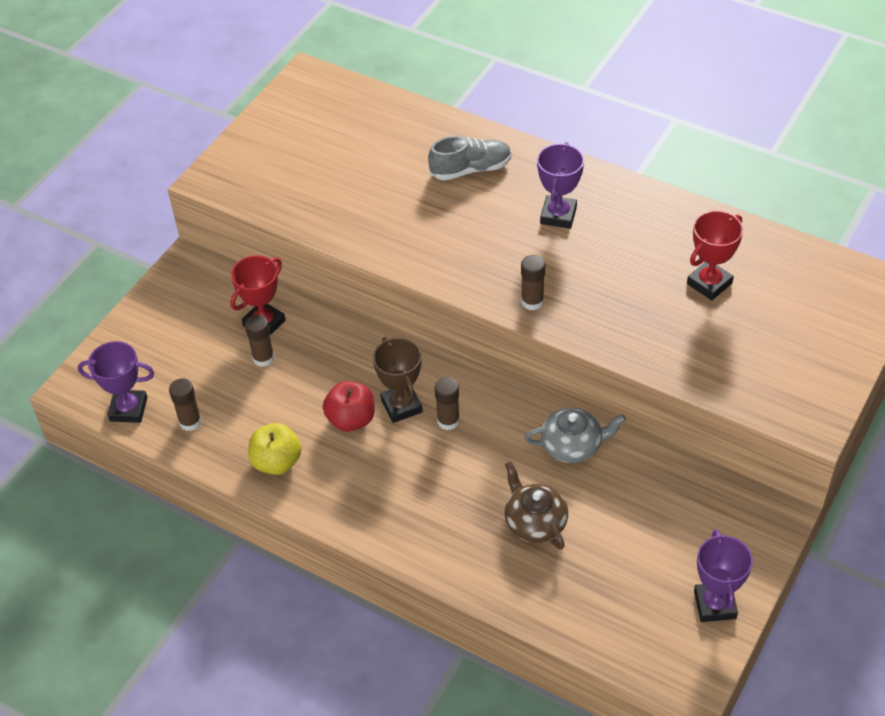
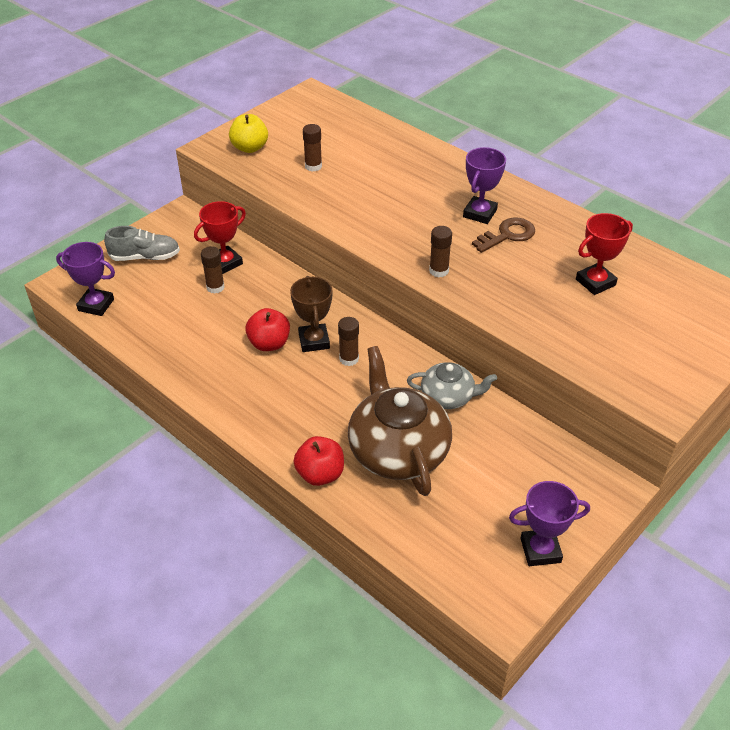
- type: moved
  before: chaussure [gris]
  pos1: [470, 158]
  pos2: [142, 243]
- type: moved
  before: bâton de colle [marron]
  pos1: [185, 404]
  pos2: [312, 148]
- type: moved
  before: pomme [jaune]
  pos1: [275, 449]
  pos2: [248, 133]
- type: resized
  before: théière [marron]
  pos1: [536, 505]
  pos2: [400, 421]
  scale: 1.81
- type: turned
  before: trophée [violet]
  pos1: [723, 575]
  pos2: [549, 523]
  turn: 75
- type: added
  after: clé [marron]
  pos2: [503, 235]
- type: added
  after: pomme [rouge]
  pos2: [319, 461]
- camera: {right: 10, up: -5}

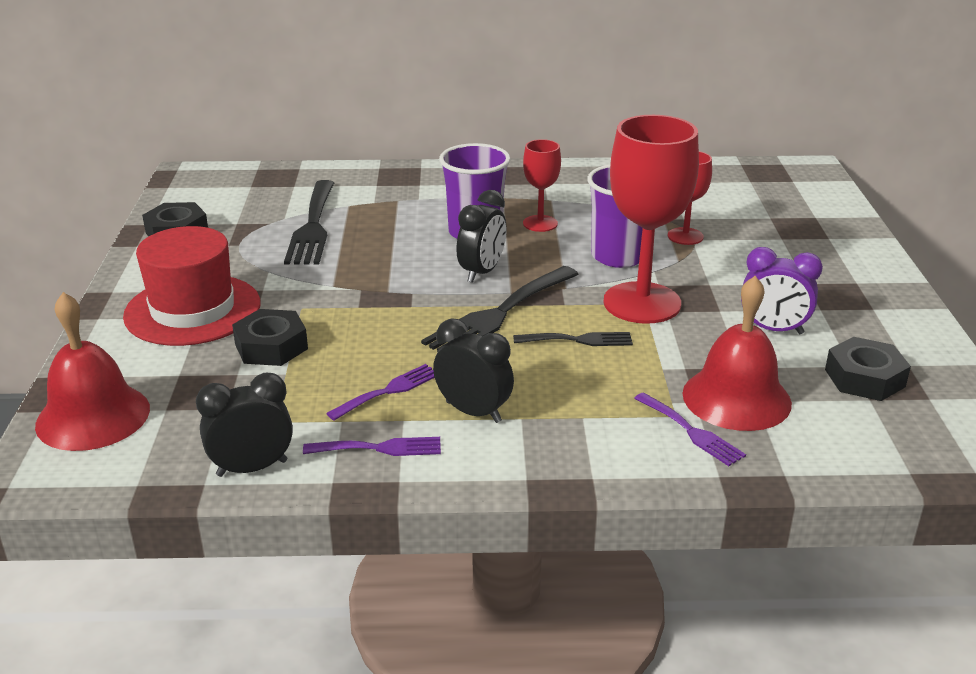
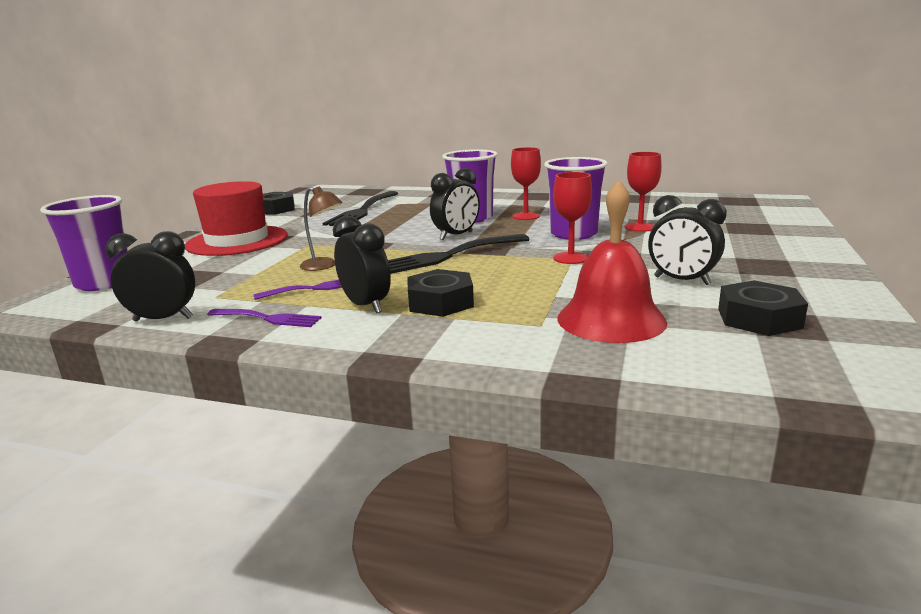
- type: resized
  before: verre à pied [rouge]
  pos1: [651, 219]
  pos2: [572, 218]
  scale: 0.51
- type: recoloured
  before: réveil [violet]
  after: réveil [noir]
  pos1: [782, 290]
  pos2: [687, 240]
- type: replaced
  before: cloche [rouge]
  after: gobelet [violet]
  pos1: [92, 371]
  pos2: [84, 243]
- type: moved
  before: écrou [noir]
  pos1: [270, 337]
  pos2: [440, 293]
- type: removed
  before: fourchette [noir]
  pos1: [573, 339]
- type: removed
  before: fourchette [violet]
  pos1: [690, 429]
- type: added
  after: lampe [marron]
  pos2: [321, 228]
- camera: {right: 20, up: -10}

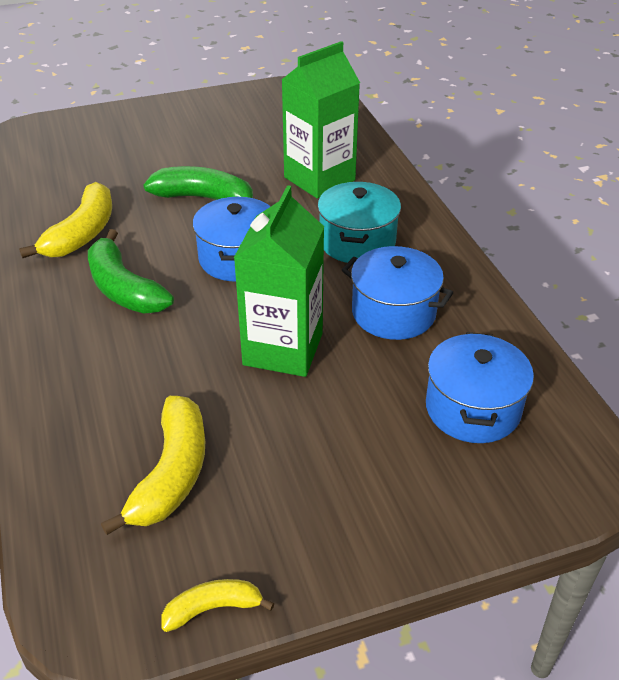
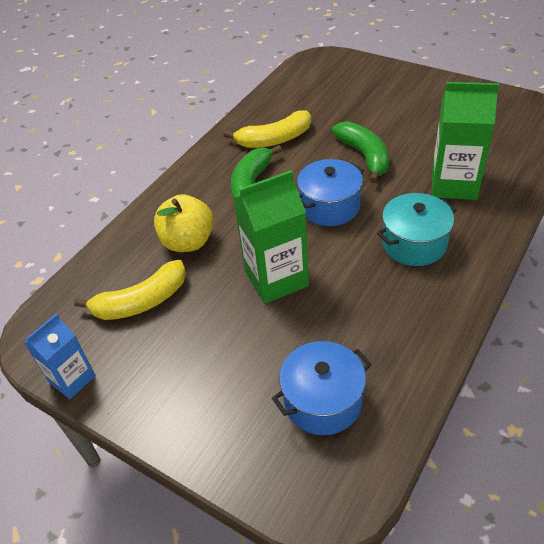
- type: removed
  before: marmite [bleu]
  pos1: [397, 293]
- type: replaced
  before: banane [jaune]
  after: brique de lait [bleu]
  pos1: [218, 605]
  pos2: [60, 356]
- type: added
  after: pomme [jaune]
  pos2: [184, 223]
- camera: {right: 55, up: 5}

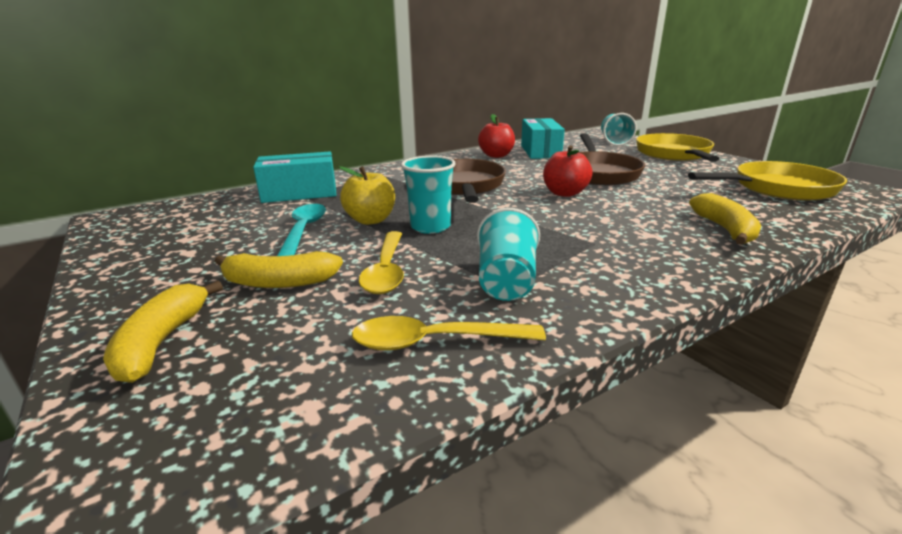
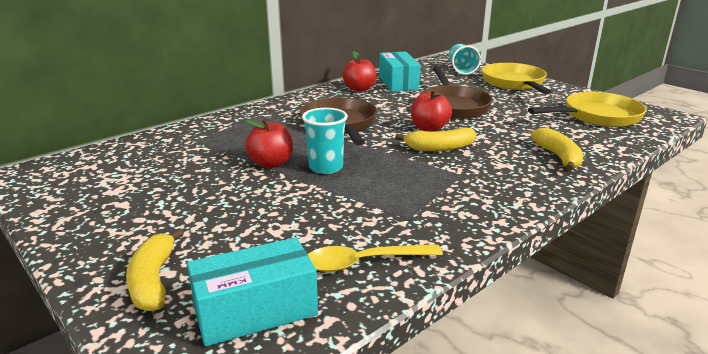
- type: moved
  before: boîte [turquoise]
  pos1: [294, 177]
  pos2: [252, 292]
- type: recoloured
  before: pomme [jaune]
  after: pomme [rouge]
  pos1: [367, 195]
  pos2: [269, 143]
- type: removed
  before: cuillère [turquoise]
  pos1: [301, 230]
- type: removed
  before: gobelet [turquoise]
  pos1: [508, 254]
- type: removed
  before: cuillère [jaune]
  pos1: [381, 262]
- type: moved
  before: banane [jaune]
  pos1: [278, 269]
  pos2: [435, 139]
- camera: {right: -10, up: 0}

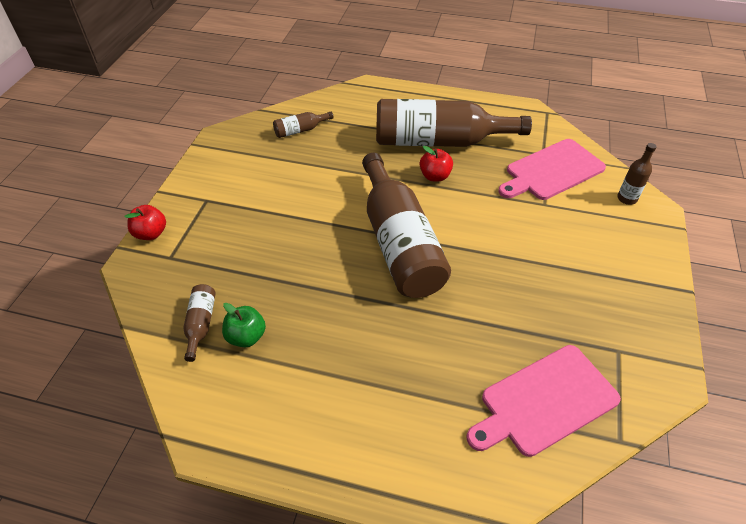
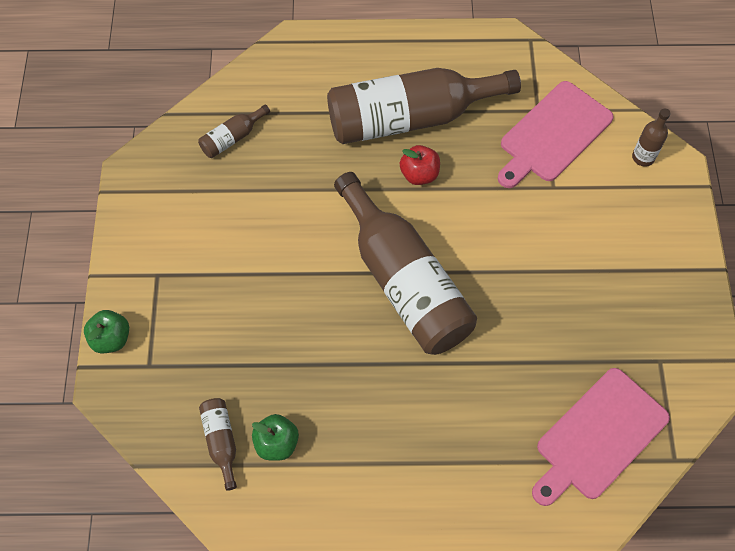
- type: recoloured
  before: pomme [rouge]
  after: pomme [vert]
  pos1: [145, 222]
  pos2: [106, 331]
- camera: {right: -15, up: 15}

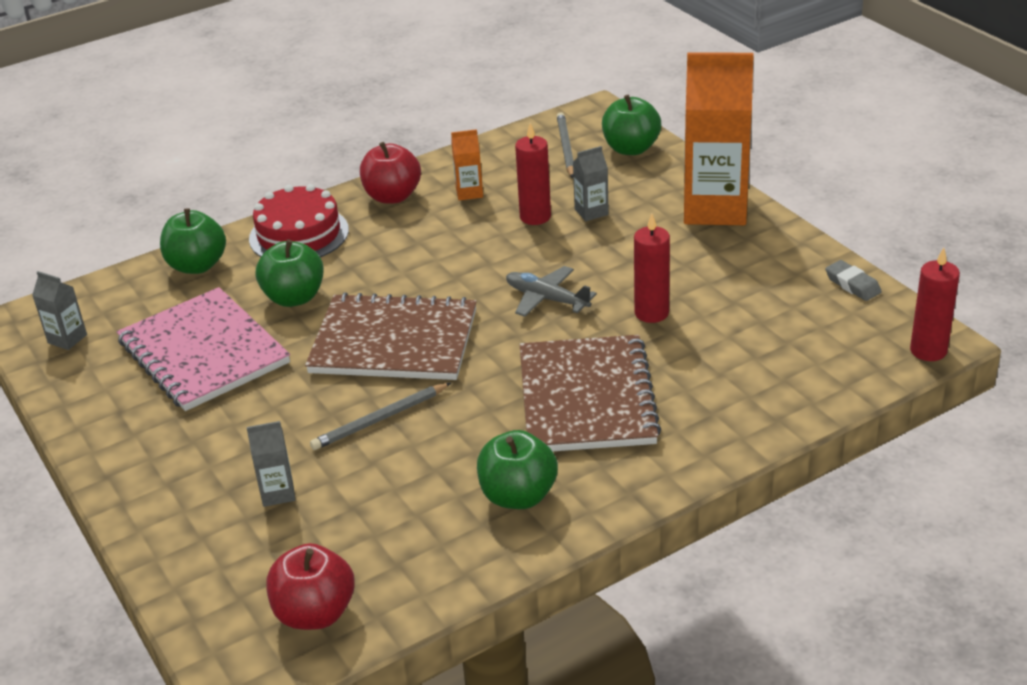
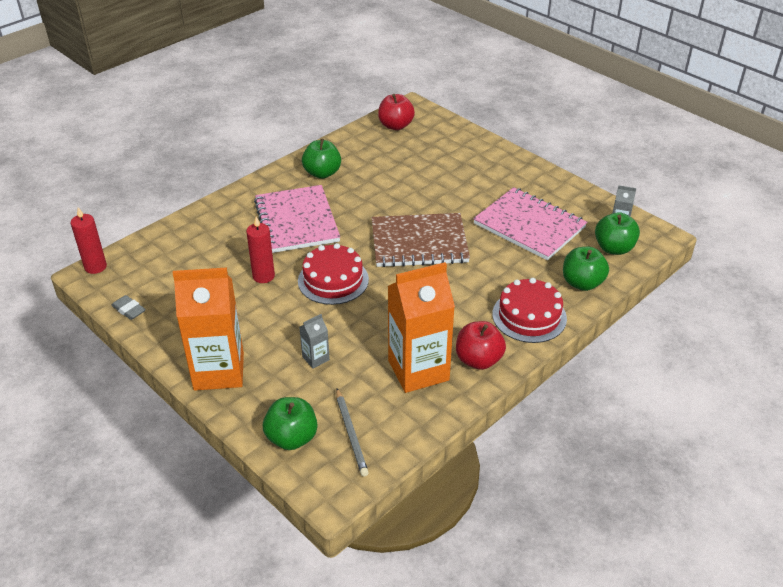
- type: removed
  before: bougie [rouge]
  pos1: [533, 174]
- type: resized
  before: brique de lait [orange]
  pos1: [467, 165]
  pos2: [421, 327]
  scale: 2.35
- type: moved
  before: pomme [vert]
  pos1: [290, 273]
  pos2: [617, 233]
- type: replaced
  before: avion [gris]
  after: gâteau [rouge]
  pos1: [551, 291]
  pos2: [333, 274]
- type: recoloured
  before: carnet [marron]
  after: carnet [rose]
  pos1: [590, 393]
  pos2: [297, 219]
- type: removed
  before: crayon [gris]
  pos1: [380, 416]
- type: removed
  before: brique de lait [gris]
  pos1: [271, 464]
- camera: {right: 165, up: 5}

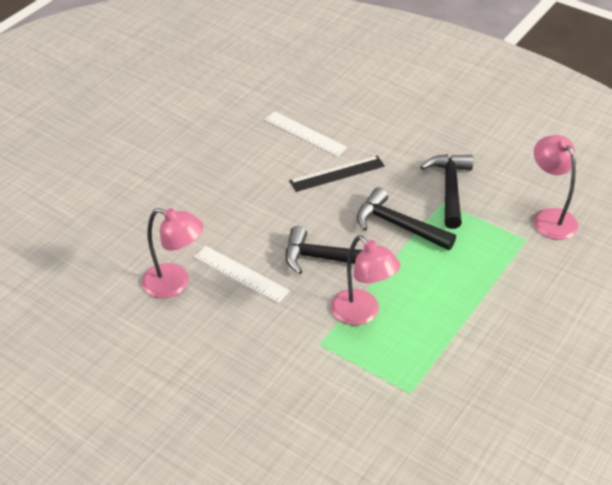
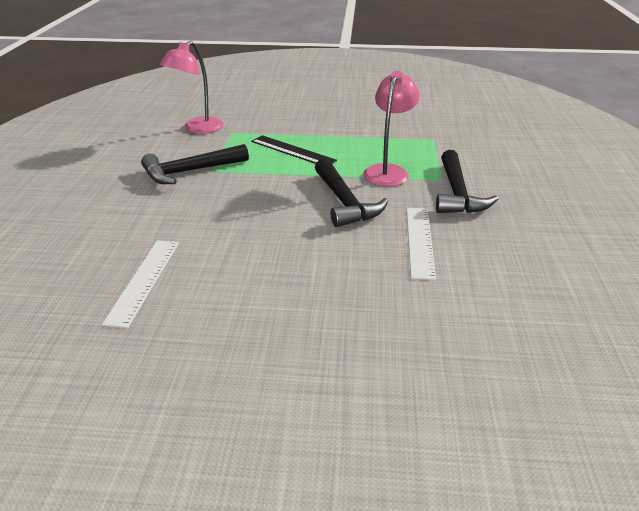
- type: moved
  before: règle [noir]
  pos1: [337, 174]
  pos2: [294, 149]
- type: moved
  before: marteau [noir]
  pos1: [406, 218]
  pos2: [467, 181]
- type: removed
  before: lampe [rose]
  pos1: [173, 253]
- camera: {right: -120, up: -10}

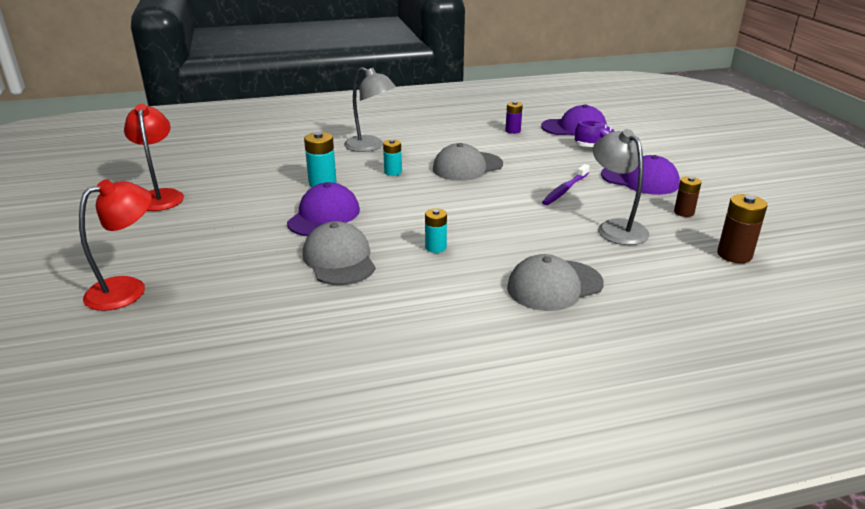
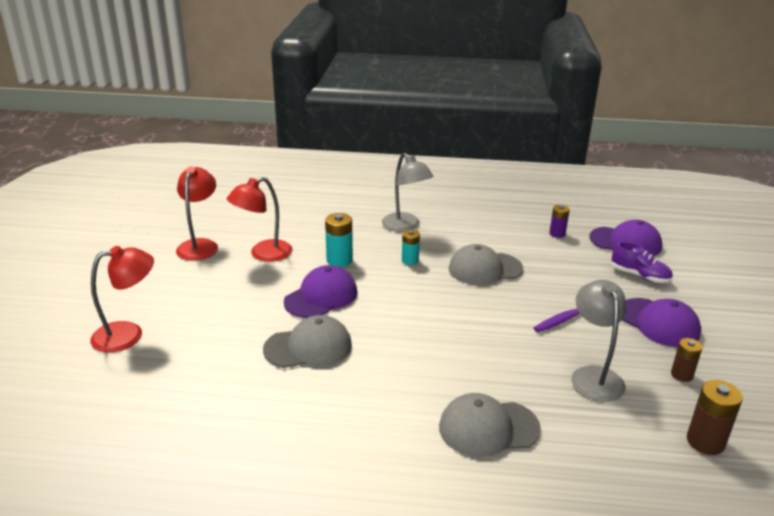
- type: removed
  before: pile [turquoise]
  pos1: [436, 230]
- type: turned
  before: casquette [gris]
  pos1: [339, 253]
  pos2: [307, 341]
  turn: 75
- type: added
  after: lampe [rouge]
  pos2: [260, 219]
- camera: {right: 20, up: 0}

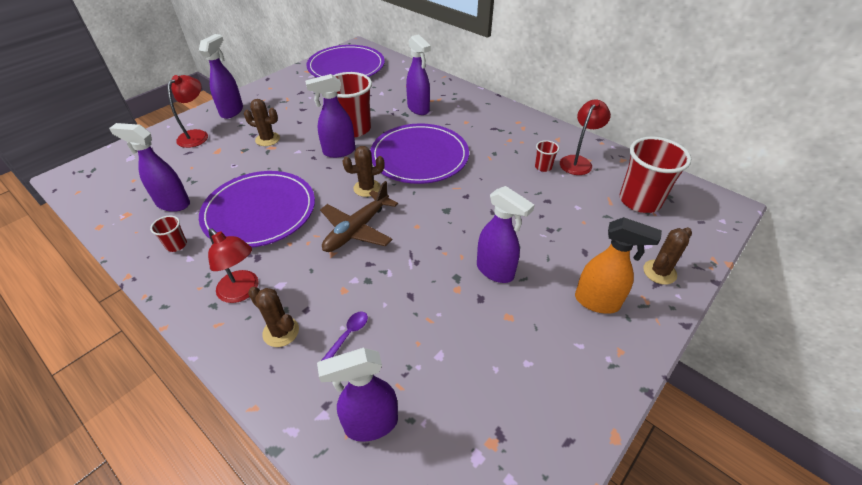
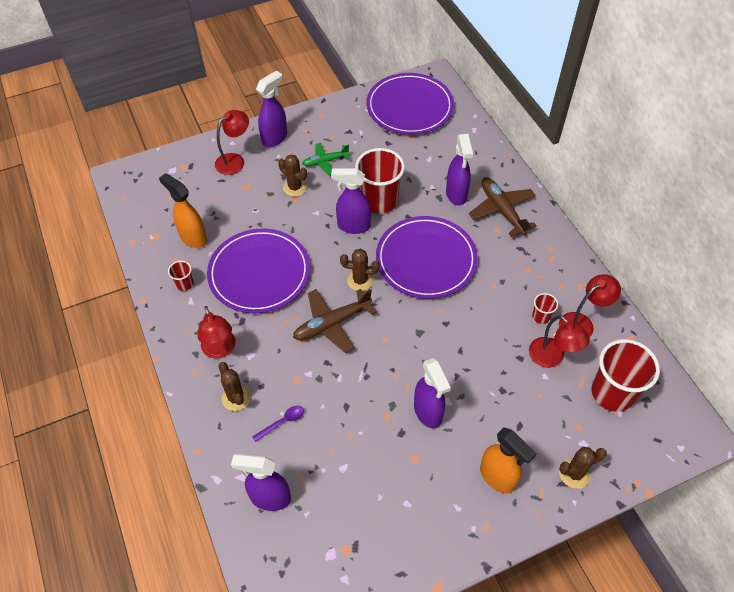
- type: recoloured
  before: vaporisateur [violet]
  after: vaporisateur [orange]
  pos1: [149, 167]
  pos2: [183, 210]
- type: added
  after: avion [vert]
  pos2: [326, 159]
- type: added
  after: avion [marron]
  pos2: [502, 207]
- type: added
  after: lampe [rouge]
  pos2: [559, 341]
- camera: {right: 25, up: 10}

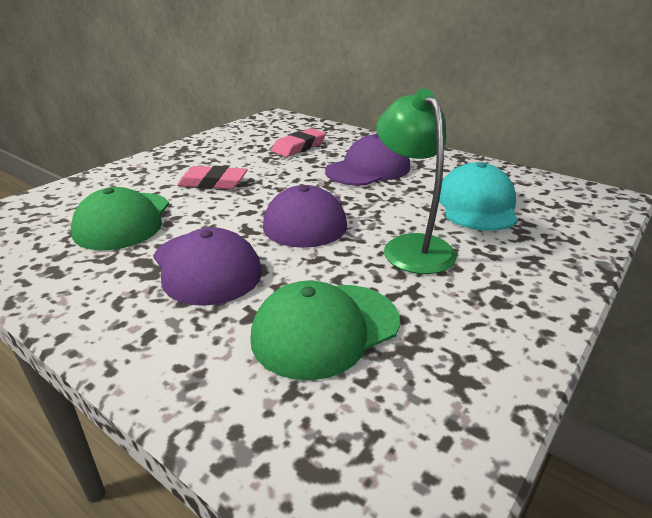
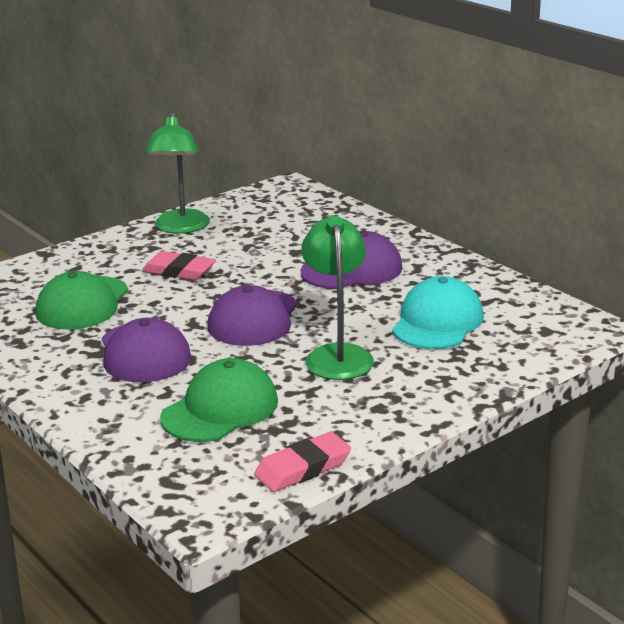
- type: moved
  before: gomme [rose]
  pos1: [298, 142]
  pos2: [302, 462]
- type: turned
  before: casquette [vert]
  pos1: [325, 330]
  pos2: [219, 400]
  turn: 150
- type: added
  after: lampe [vert]
  pos2: [177, 173]
- camera: {right: 15, up: -5}

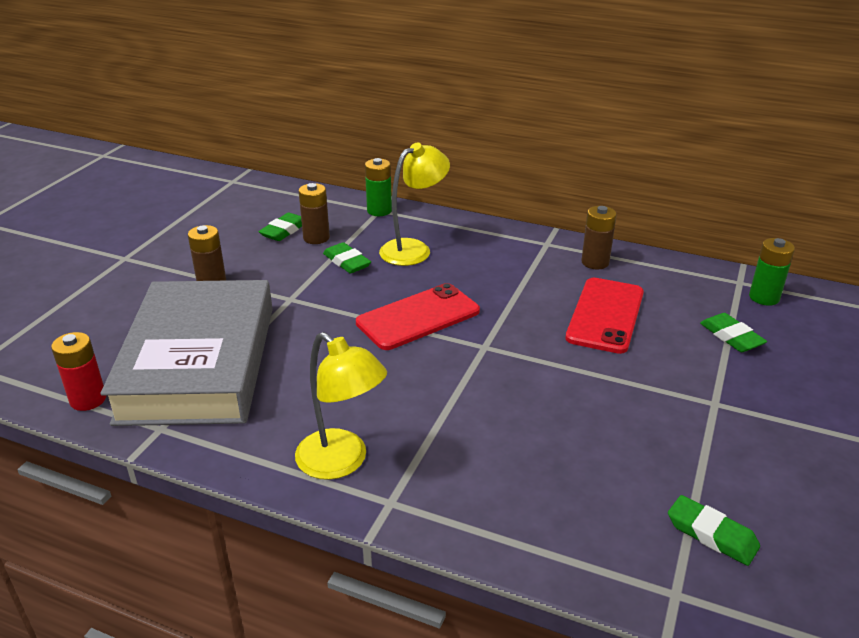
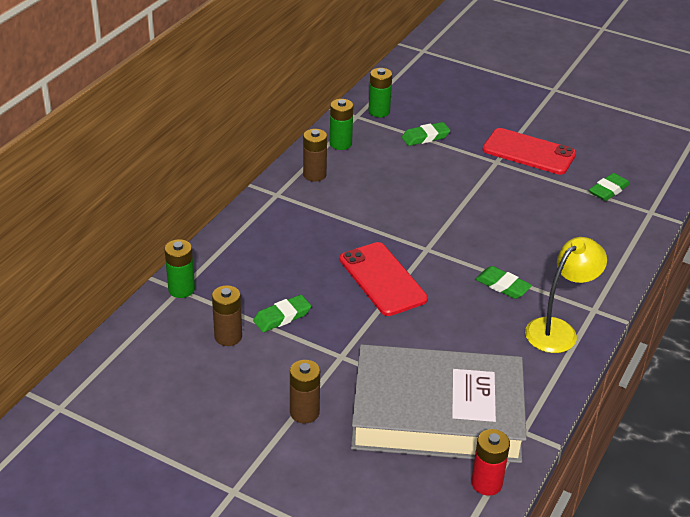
- type: removed
  before: lampe [jaune]
  pos1: [414, 204]
- type: moved
  before: gomme [vert]
  pos1: [280, 227]
  pos2: [503, 282]
- type: moved
  before: téléphone [rouge]
  pos1: [604, 316]
  pos2: [529, 151]
- type: added
  after: pile [vert]
  pos2: [341, 124]
- camera: {right: -85, up: 5}

